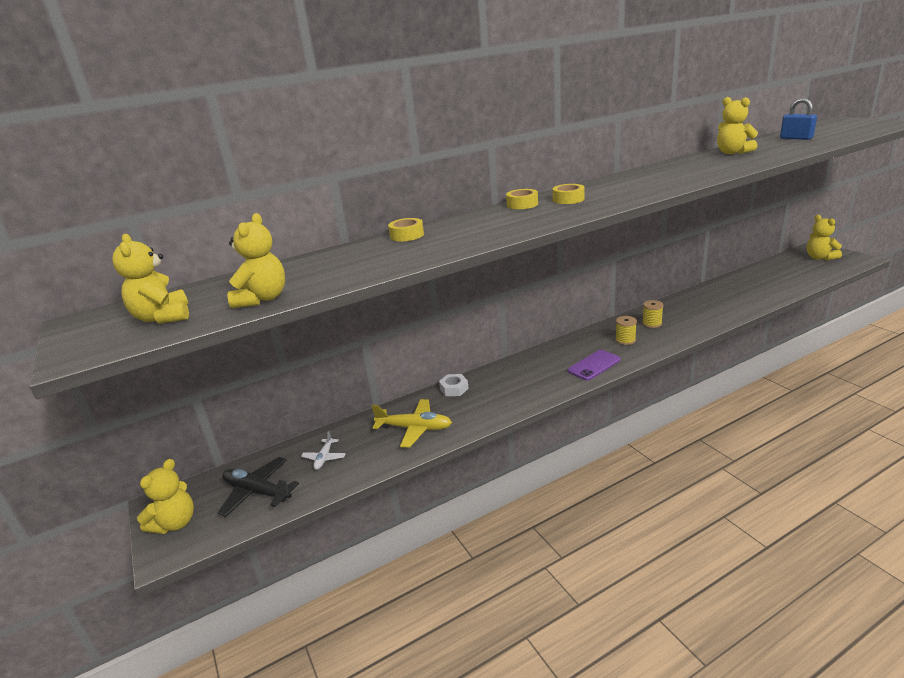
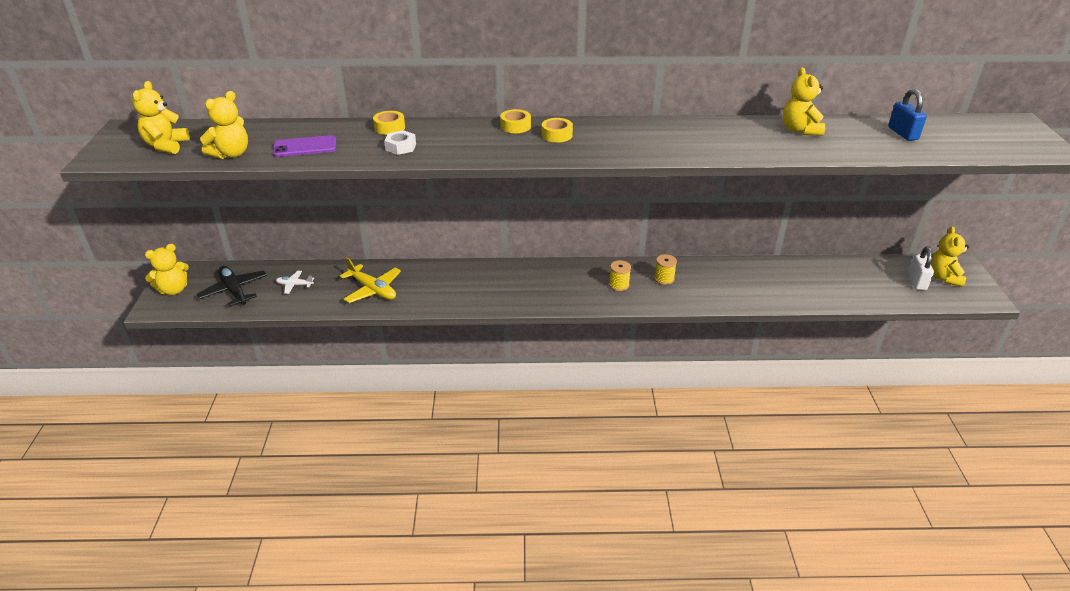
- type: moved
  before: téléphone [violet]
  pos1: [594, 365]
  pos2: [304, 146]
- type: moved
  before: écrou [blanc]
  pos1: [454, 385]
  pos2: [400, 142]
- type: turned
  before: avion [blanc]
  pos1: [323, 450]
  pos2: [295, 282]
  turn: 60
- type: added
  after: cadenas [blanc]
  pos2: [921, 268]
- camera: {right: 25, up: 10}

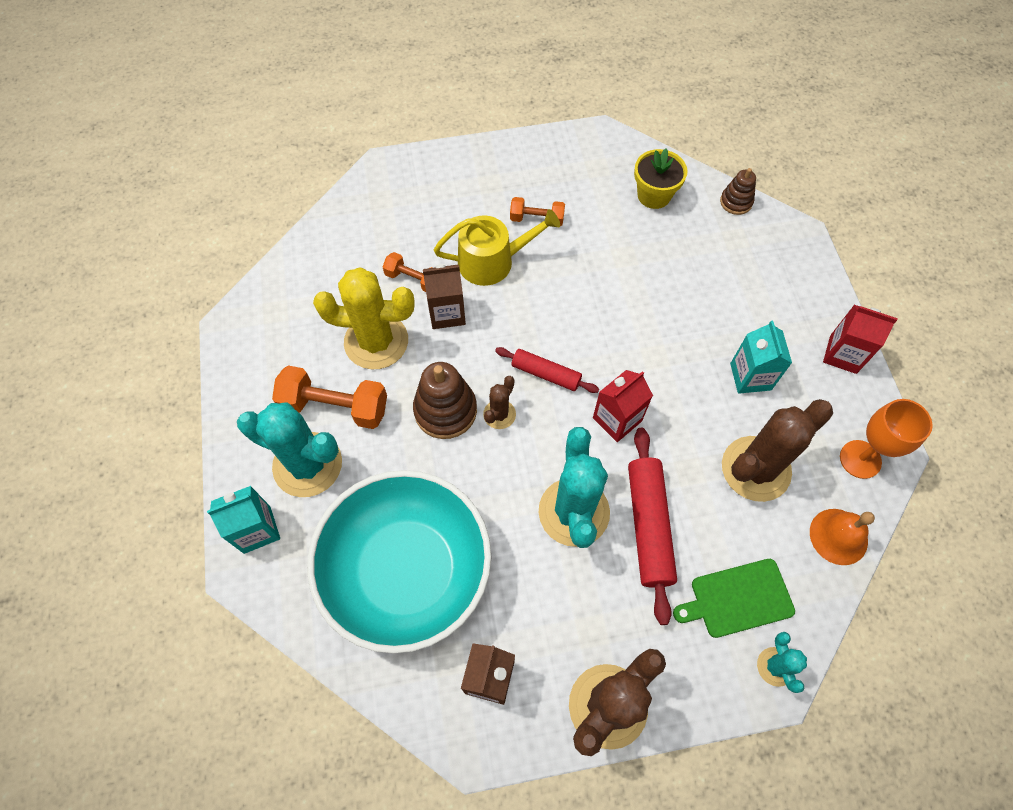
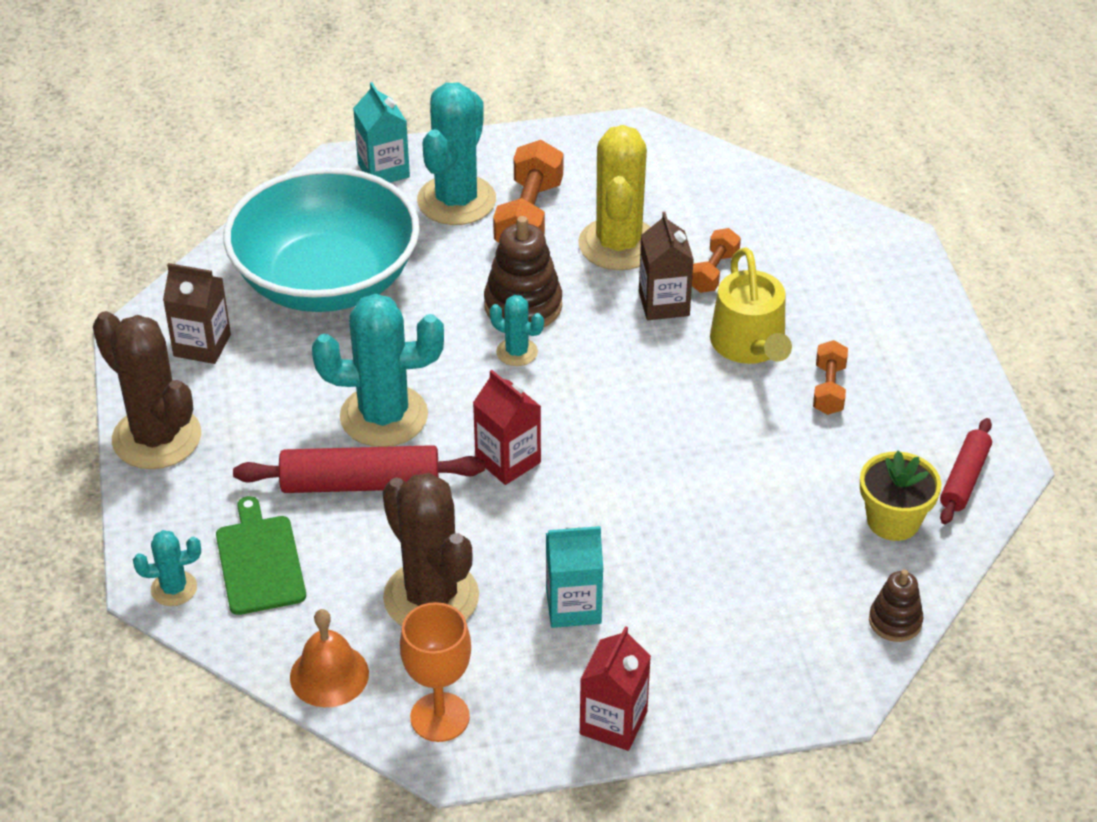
- type: moved
  before: rouleau à pâtisserie [rouge]
  pos1: [547, 370]
  pos2: [966, 471]
- type: recoloured
  before: cactus [marron]
  after: cactus [turquoise]
  pos1: [499, 402]
  pos2: [517, 330]
- camera: {right: 90, up: -20}

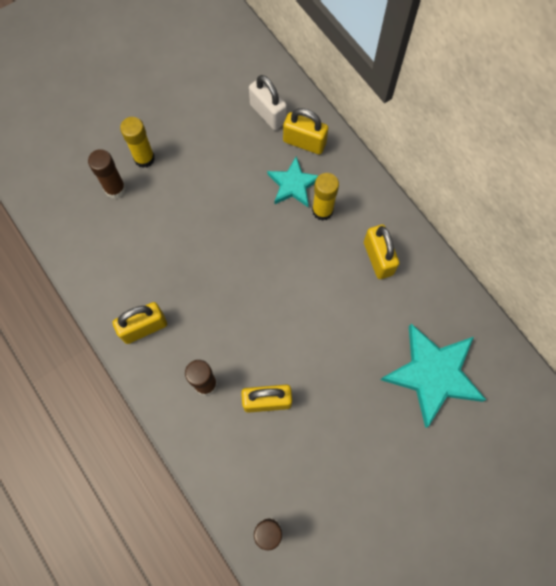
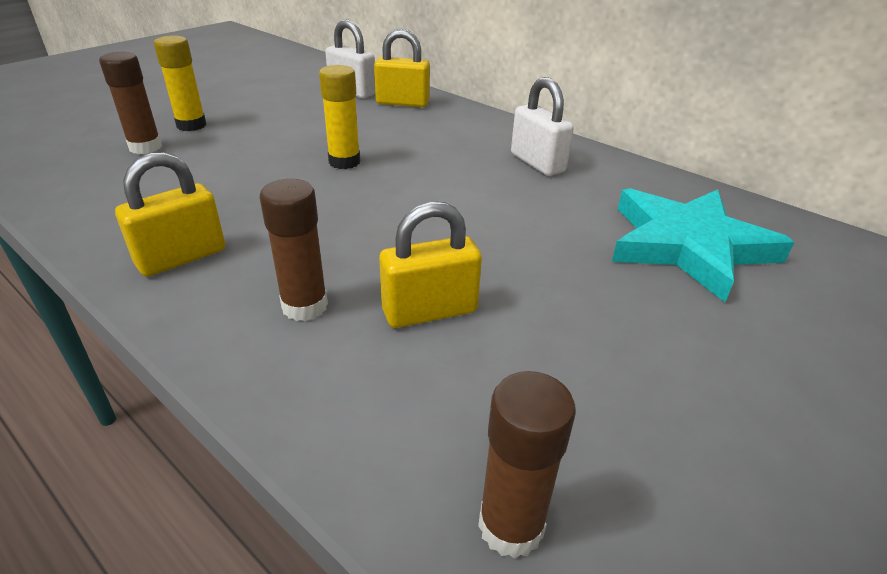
- type: removed
  before: étoile [turquoise]
  pos1: [293, 181]
- type: moved
  before: bâton de colle [jaune]
  pos1: [325, 197]
  pos2: [339, 117]
- type: recoloured
  before: cadenas [jaune]
  after: cadenas [blanc]
  pos1: [381, 252]
  pos2: [542, 126]
- camera: {right: -15, up: -35}

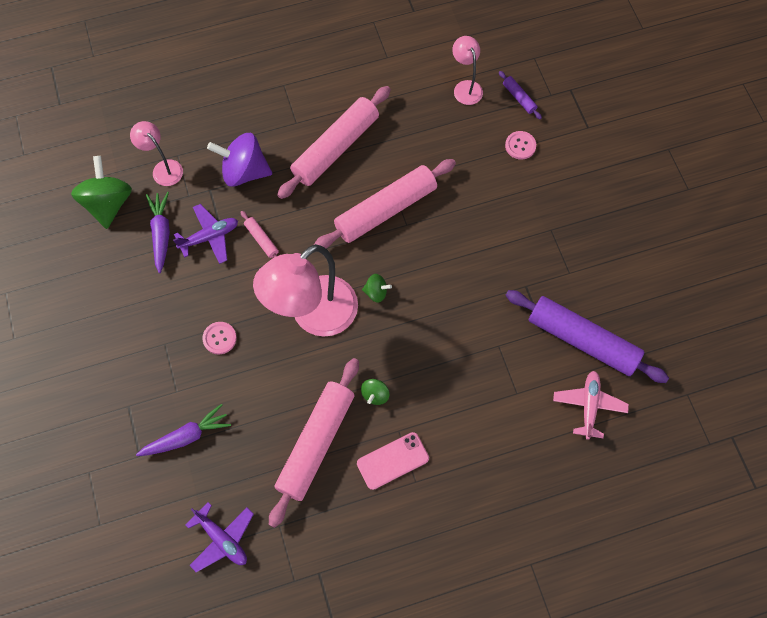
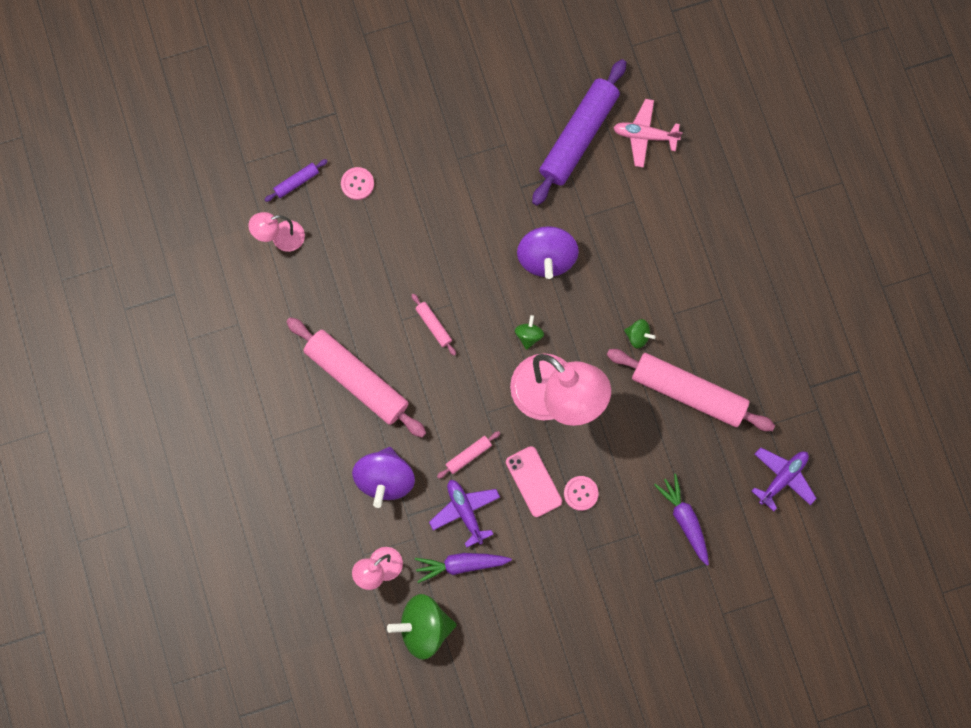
- type: resized
  before: rouleau à pâtisserie [rose]
  pos1: [385, 203]
  pos2: [433, 325]
  scale: 0.42
- type: moved
  before: téléphone [rose]
  pos1: [393, 461]
  pos2: [534, 481]
- type: added
  after: toupie [violet]
  pos2: [548, 252]
- camera: {right: -90, up: 10}

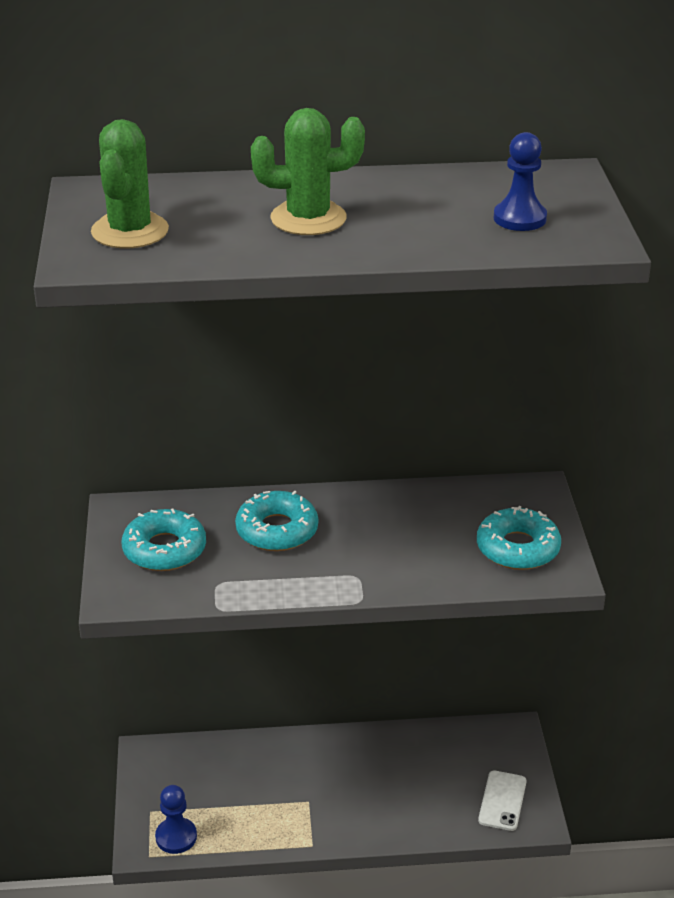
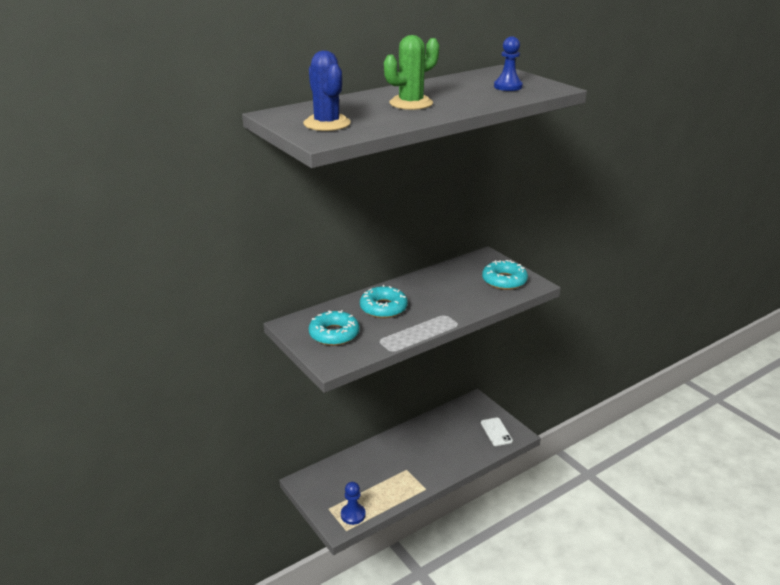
- type: recoloured
  before: cactus [vert]
  after: cactus [bleu]
  pos1: [130, 183]
  pos2: [327, 91]
- camera: {right: -30, up: -5}

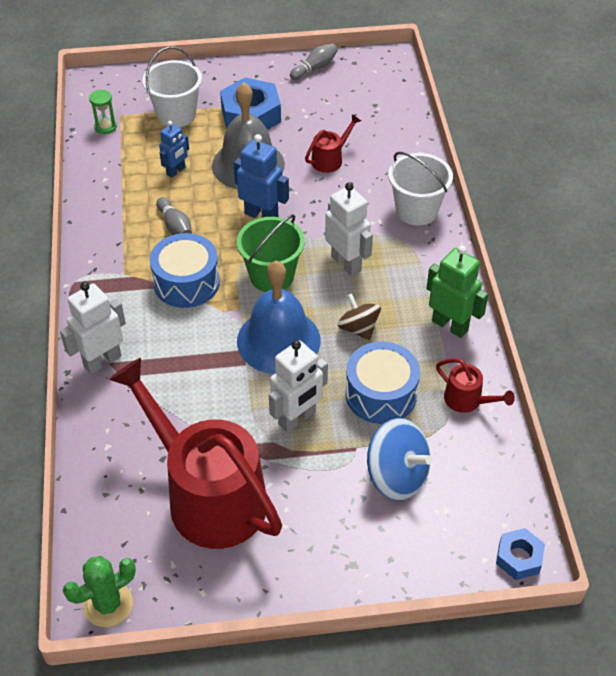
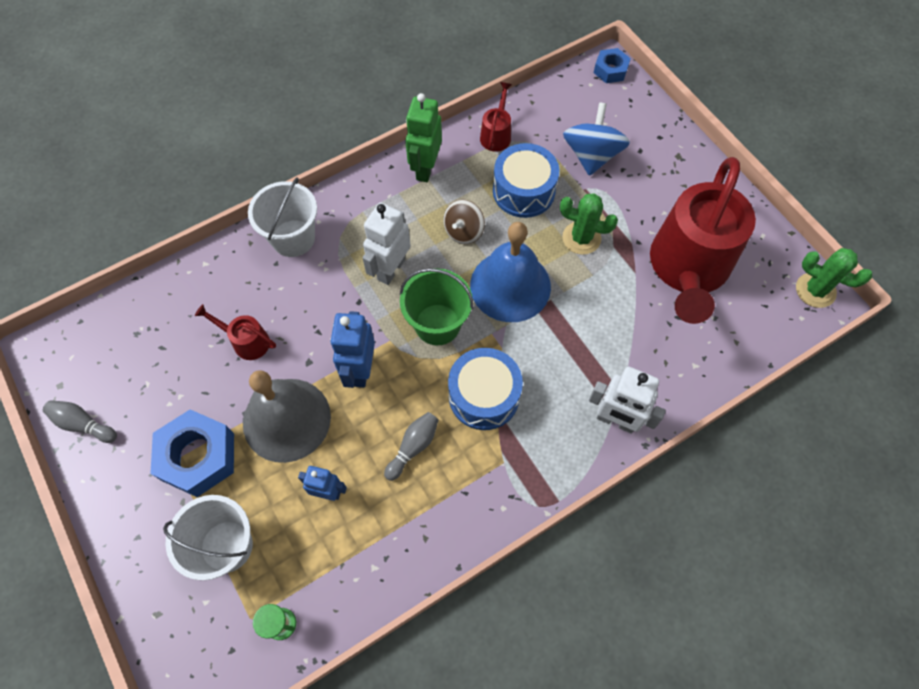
- type: replaced
  before: robot [blanc]
  after: cactus [vert]
  pos1: [298, 386]
  pos2: [589, 224]
- camera: {right: -115, up: 15}

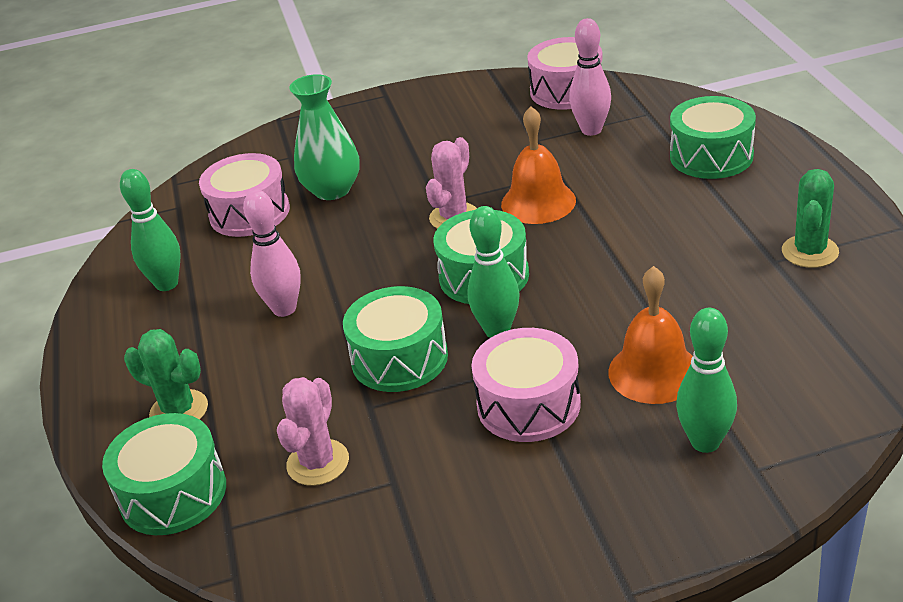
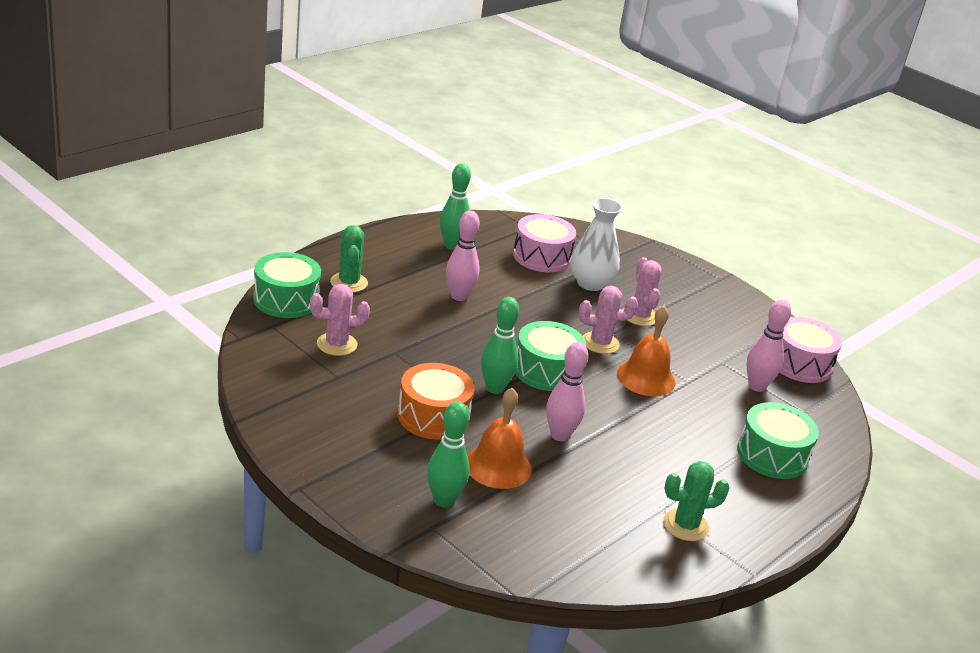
- type: recoloured
  before: vase [vert]
  after: vase [blanc]
  pos1: [324, 137]
  pos2: [597, 244]
- type: removed
  before: tambour [vert]
  pos1: [395, 339]
- type: recoloured
  before: tambour [rose]
  after: tambour [orange]
  pos1: [526, 385]
  pos2: [436, 401]
- type: added
  after: cactus [rose]
  pos2: [644, 291]
- type: added
  after: quille [rose]
  pos2: [567, 391]
- camera: {right: 50, up: -5}

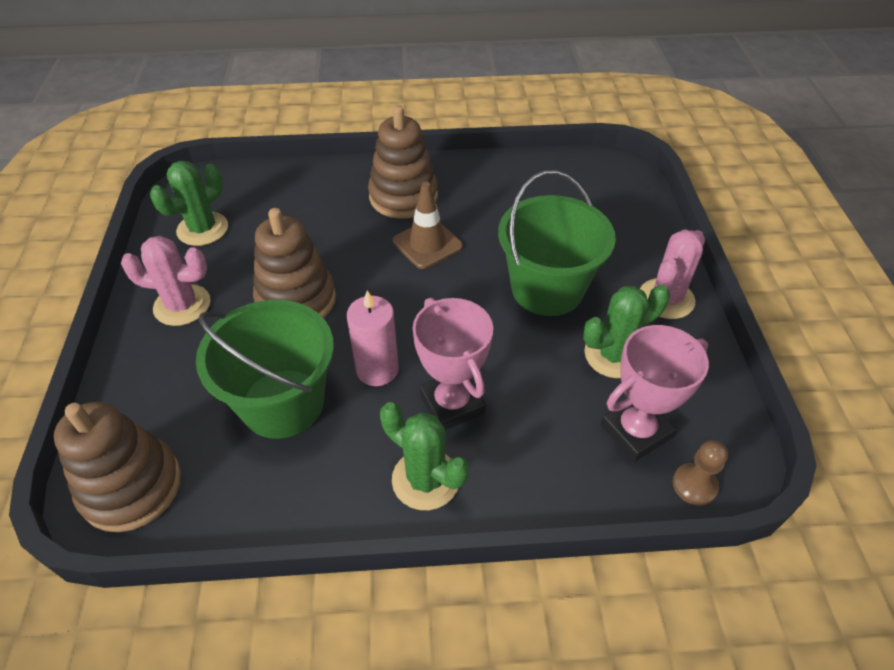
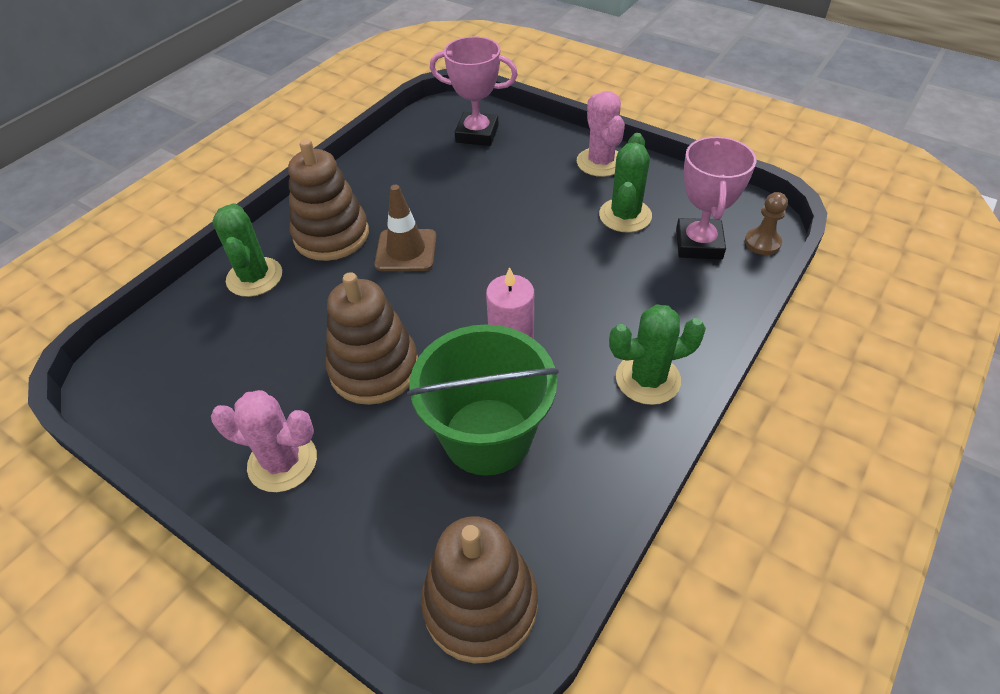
- type: moved
  before: cactus [vert]
  pos1: [189, 203]
  pos2: [247, 250]
- type: removed
  before: seau [vert]
  pos1: [557, 243]
- type: turned
  before: cactus [rose]
  pos1: [165, 281]
  pos2: [264, 441]
  turn: 60
- type: moved
  before: trophée [rose]
  pos1: [453, 364]
  pos2: [474, 91]
- camera: {right: -50, up: 0}

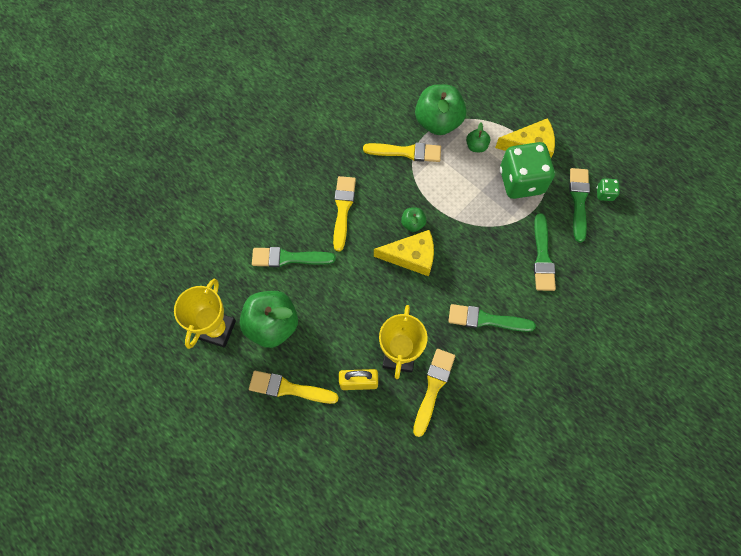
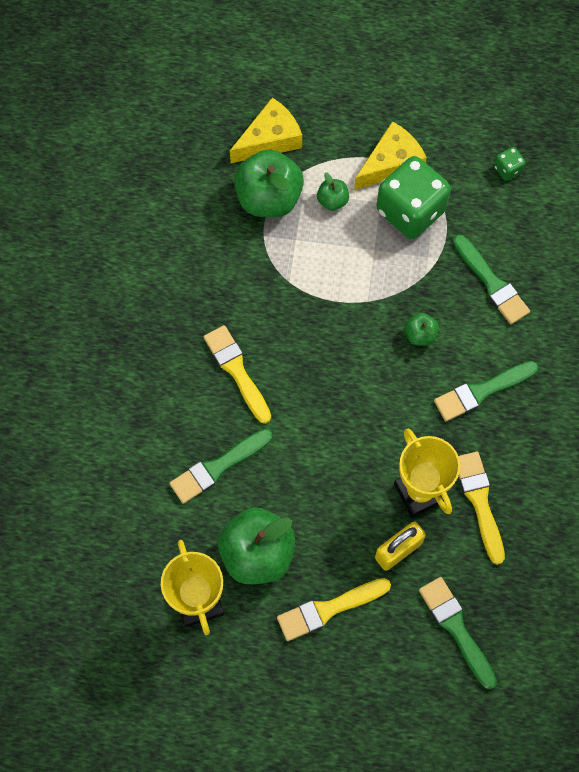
- type: removed
  before: pinceau [jaune]
  pos1: [402, 152]
- type: moved
  before: pinceau [vert]
  pos1: [579, 205]
  pos2: [458, 633]
- type: moved
  before: pomme [vert]
  pos1: [413, 219]
  pos2: [422, 329]
- type: moved
  before: fromage [jaune]
  pos1: [404, 253]
  pos2: [266, 130]
- camera: {right: -35, up: 0}

